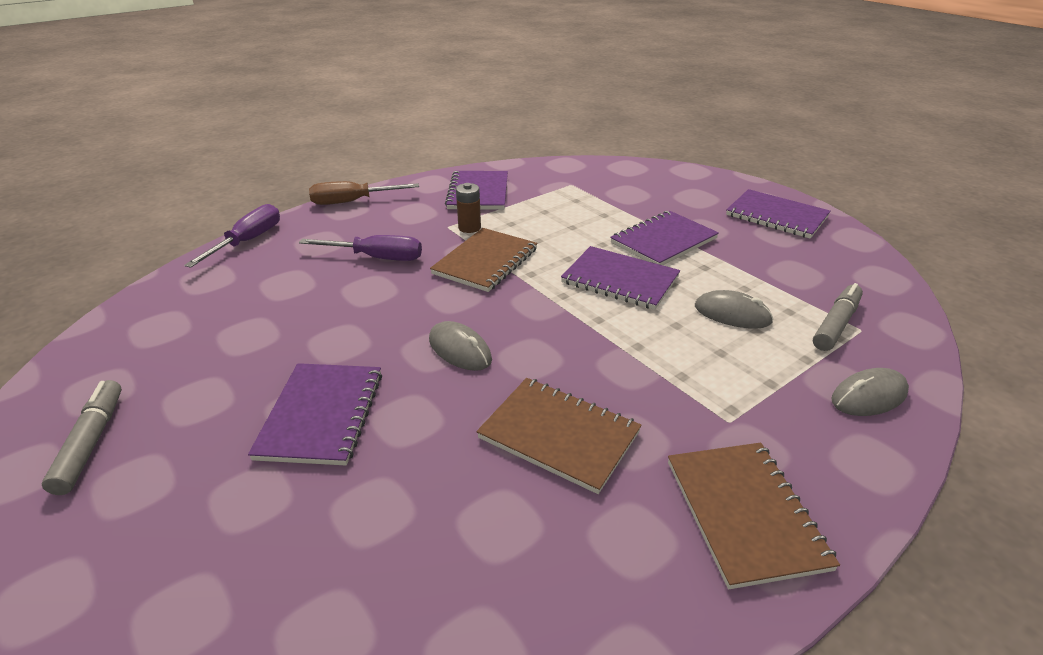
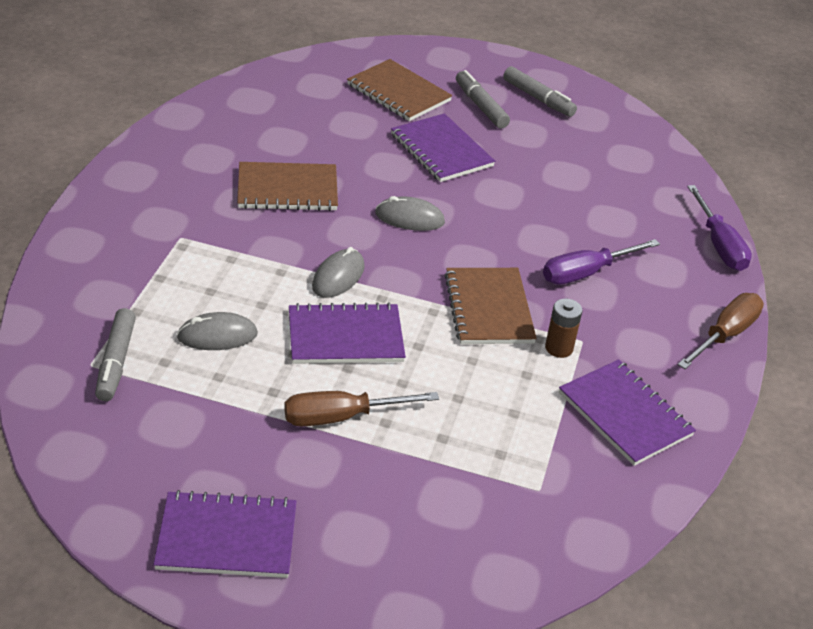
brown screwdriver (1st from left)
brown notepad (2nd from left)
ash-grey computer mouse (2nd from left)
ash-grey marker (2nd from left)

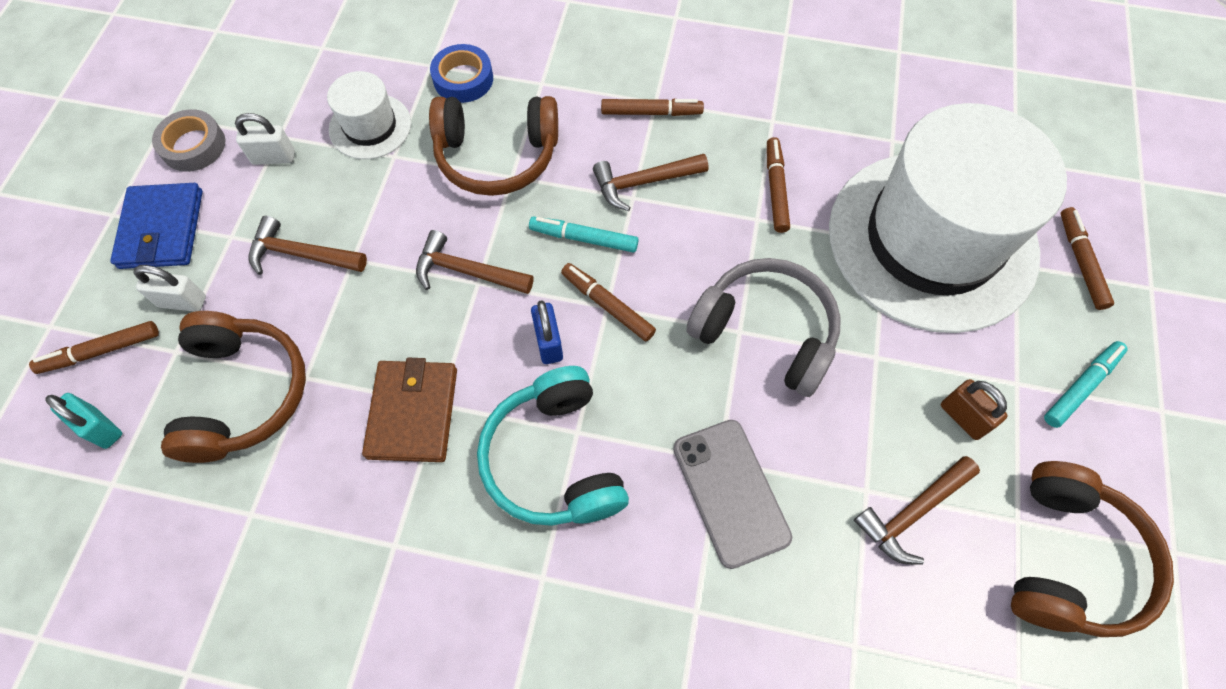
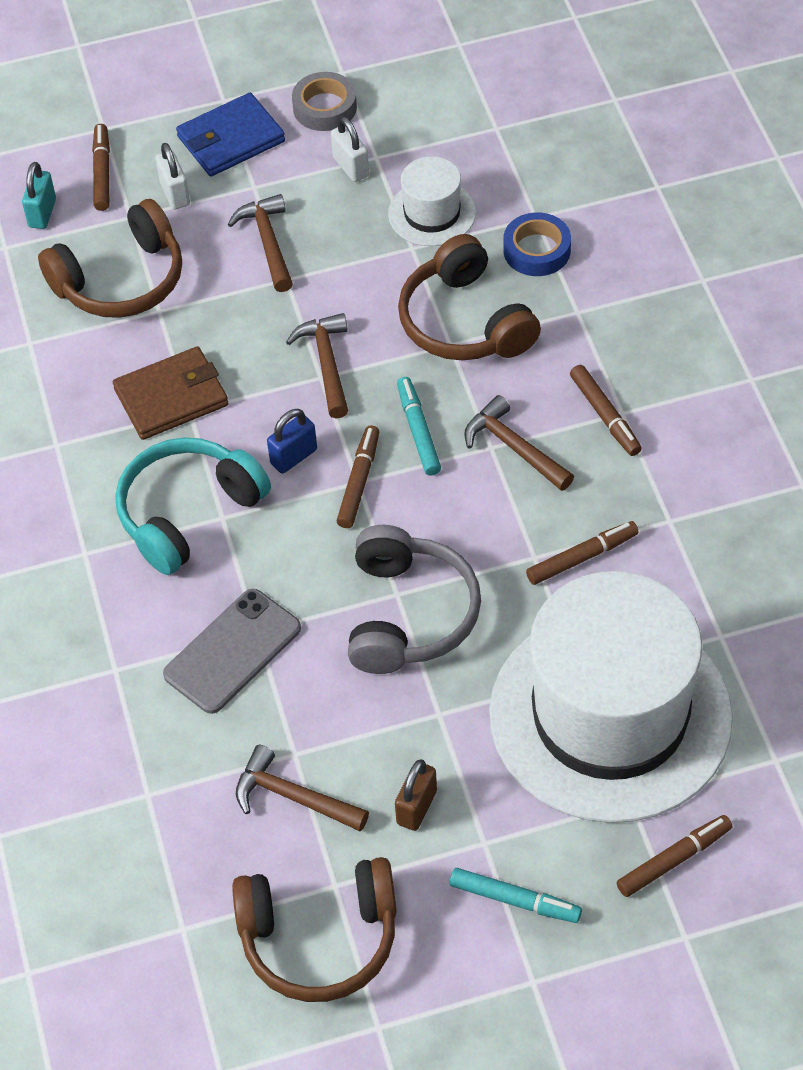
brown marker (1st from left)

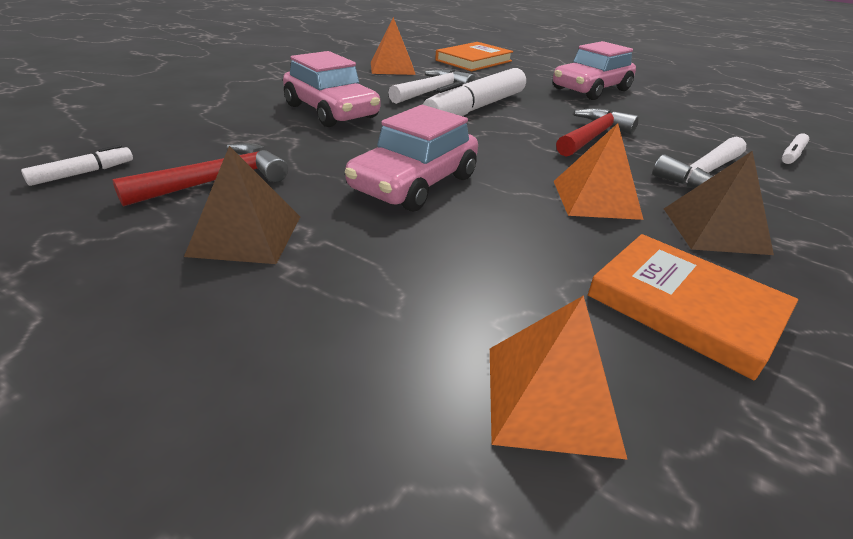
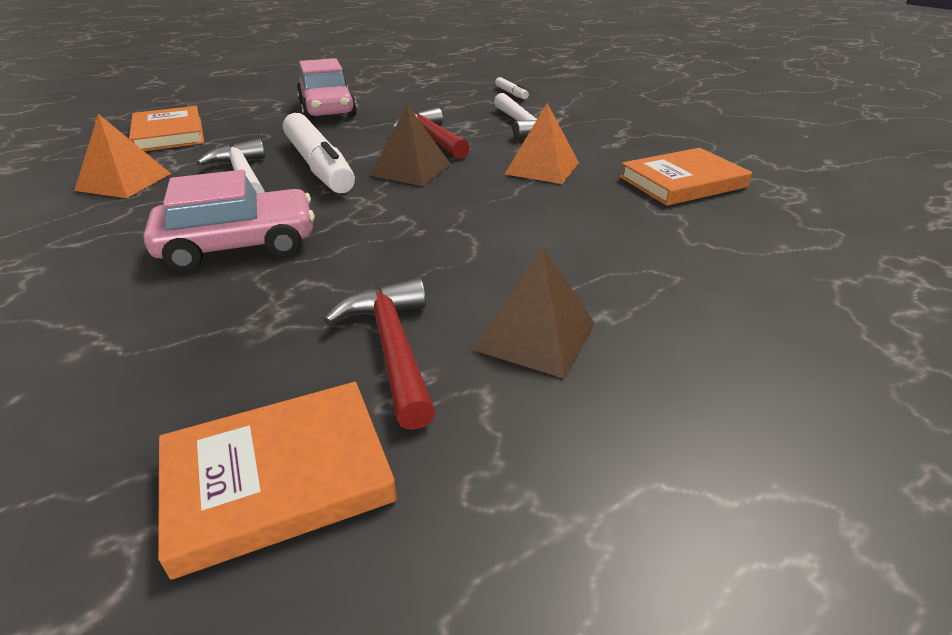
orange hardback (2nd from left)
pink toy car (2nd from left in the first image)
orange solid pyramid (2nd from left in the first image)
brown solid pyramid (1st from left)

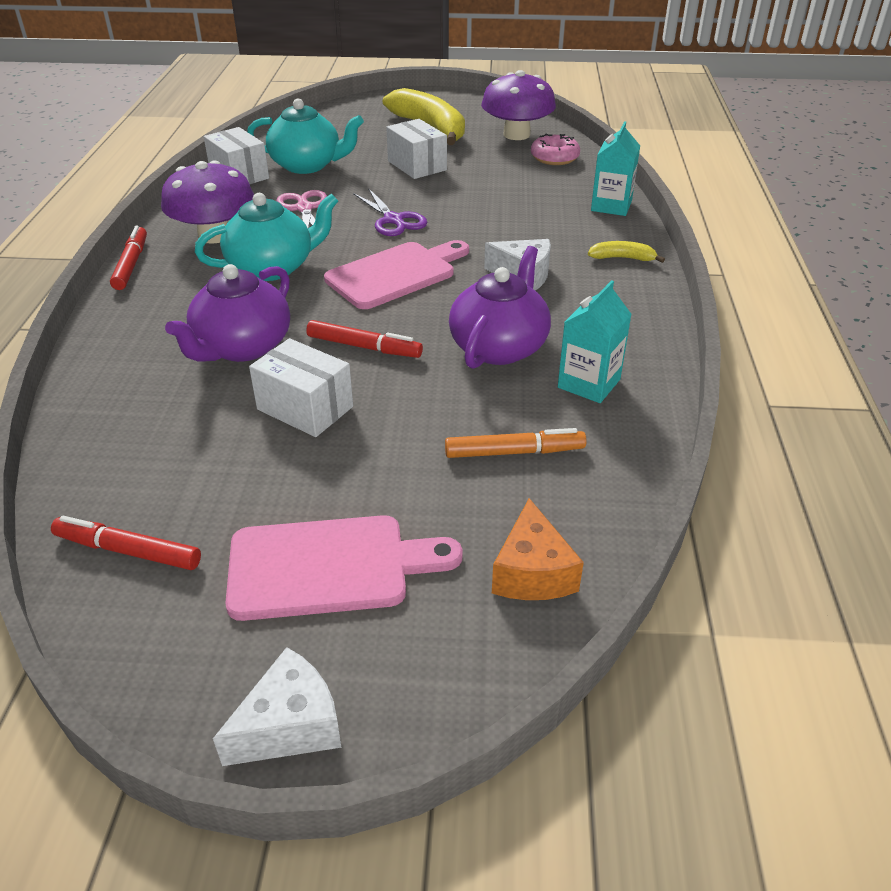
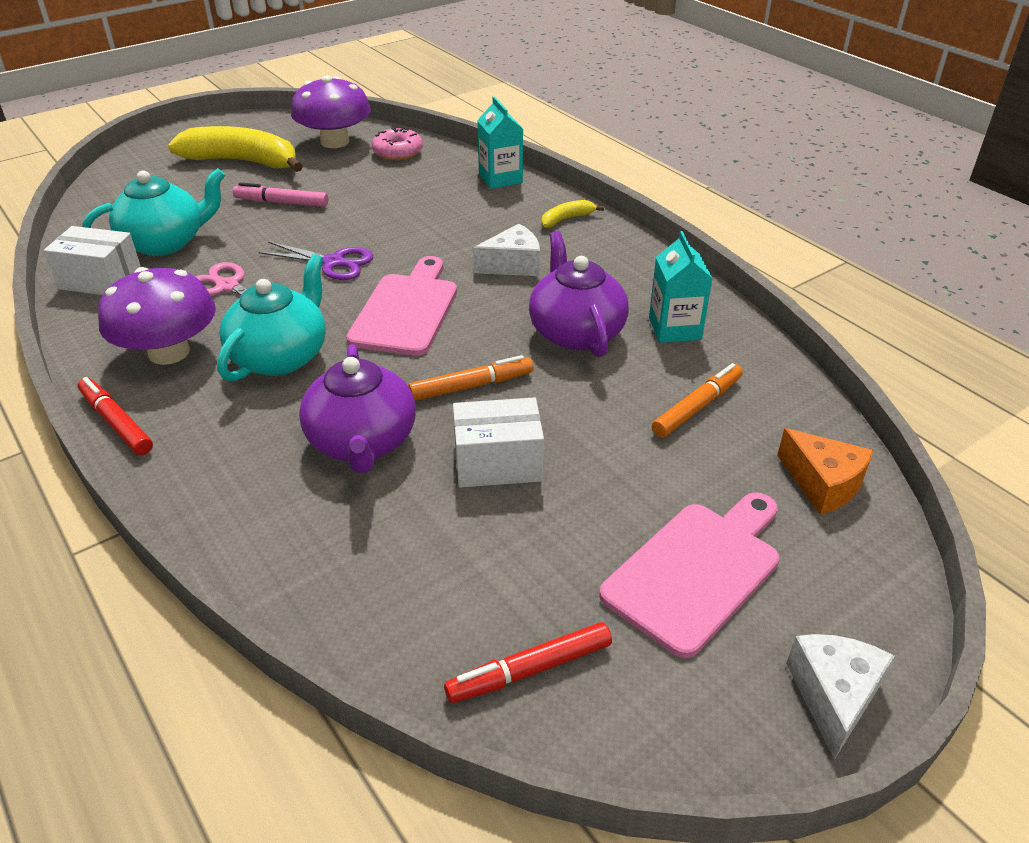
orange marker (1st from left)
pink marker

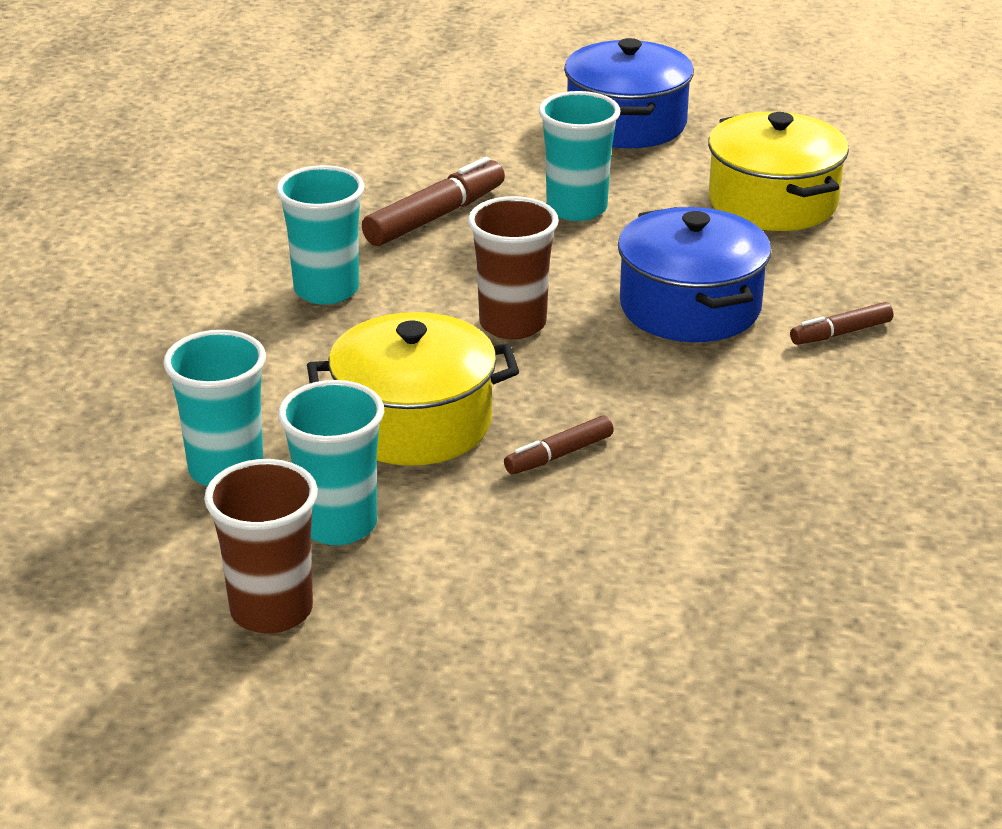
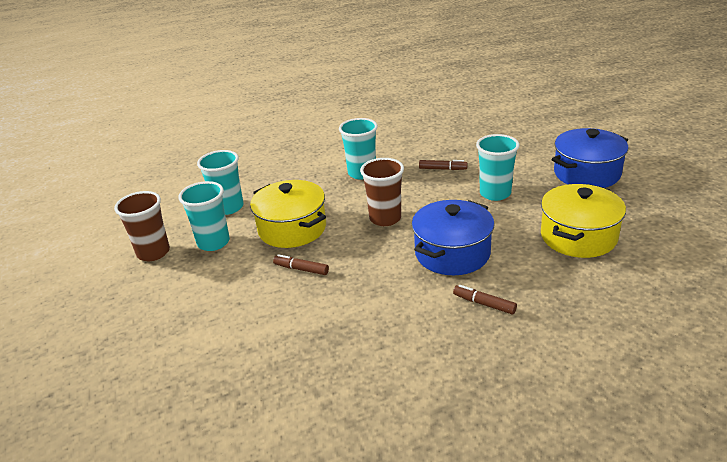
brown marker (2nd from left)

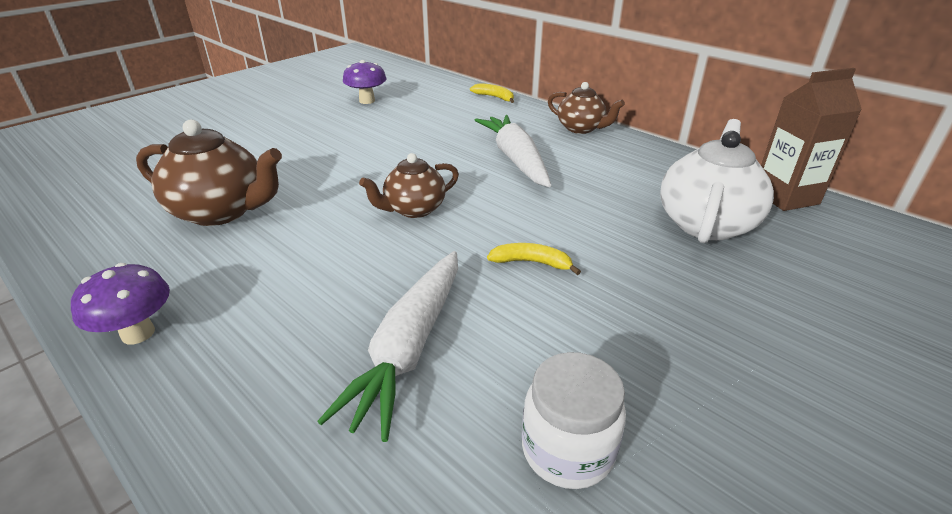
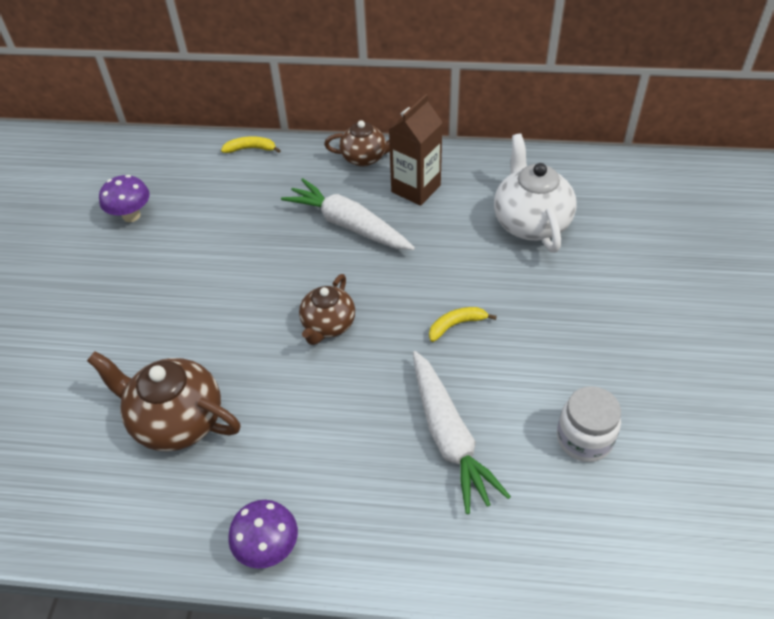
brown tea pot (1st from left)
brown carton

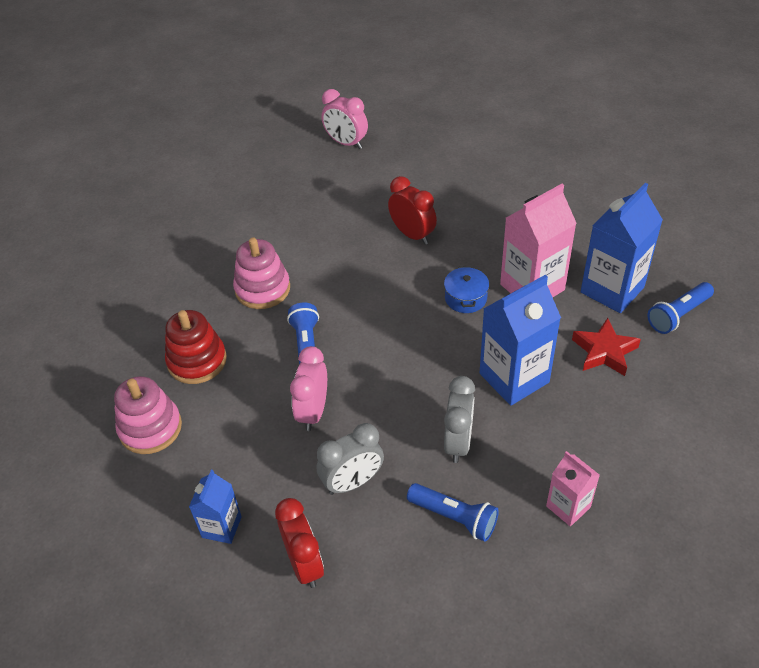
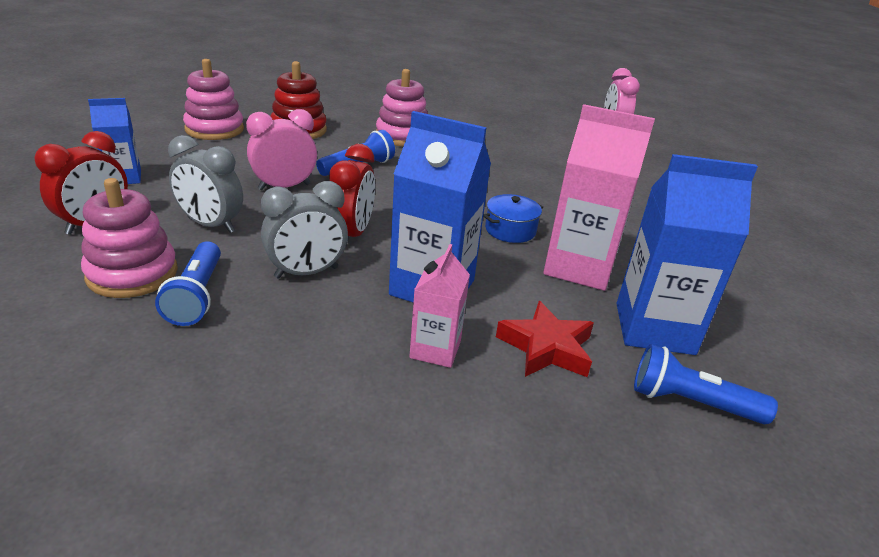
crimson alarm clock (2nd from left)
pink carton (1st from left)
pink stacking toy (1st from left)

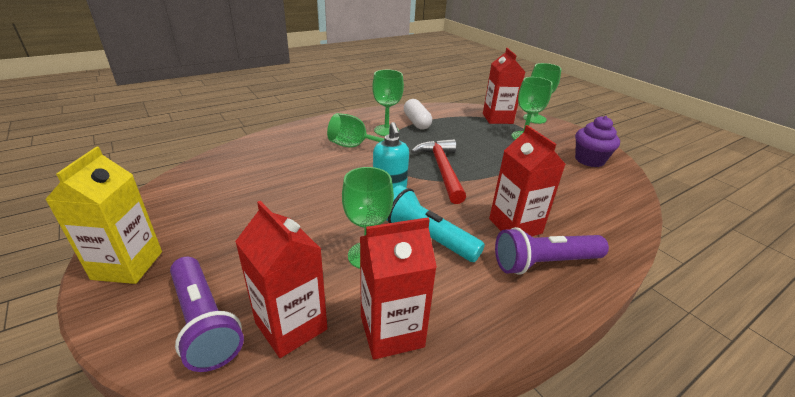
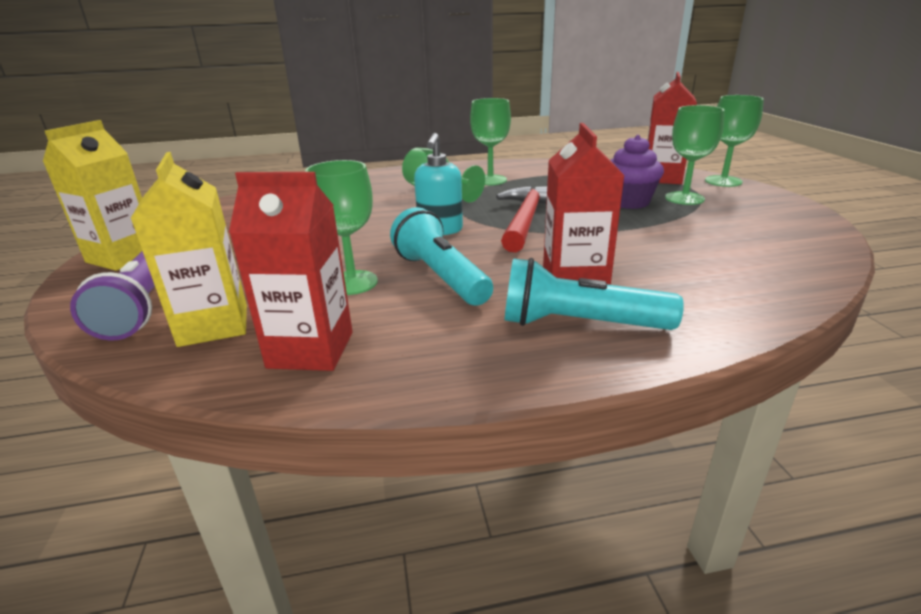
golden carton (2nd from left)
white capsule
teal pocket torch (2nd from left)
royal purple cupcake

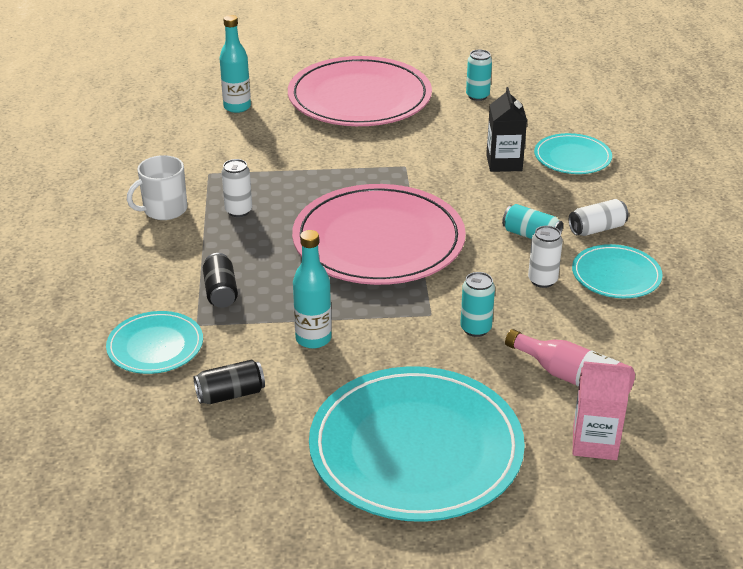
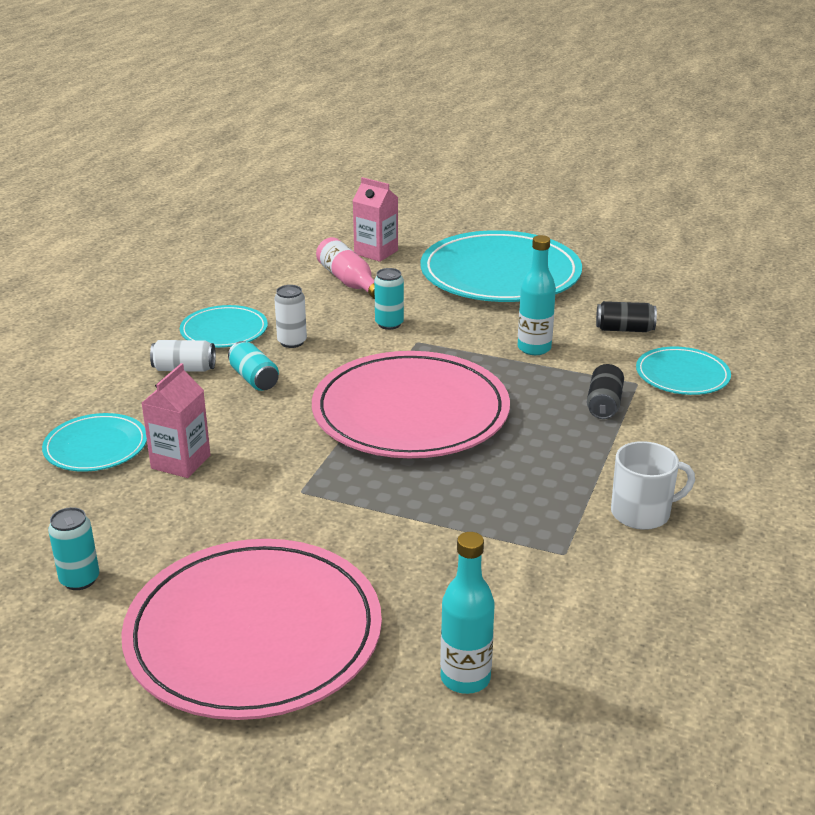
white can (1st from left in the first image)
pink carton (1st from left)

